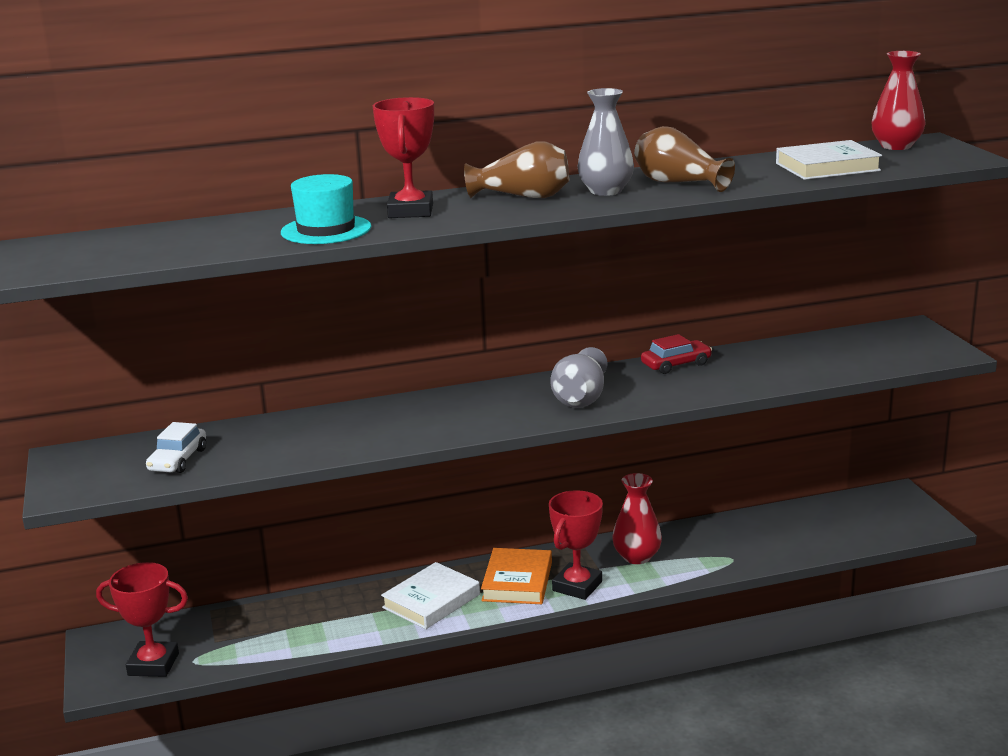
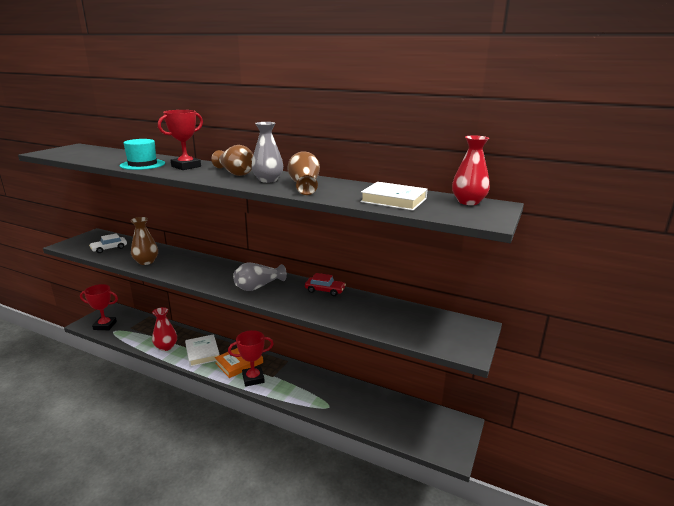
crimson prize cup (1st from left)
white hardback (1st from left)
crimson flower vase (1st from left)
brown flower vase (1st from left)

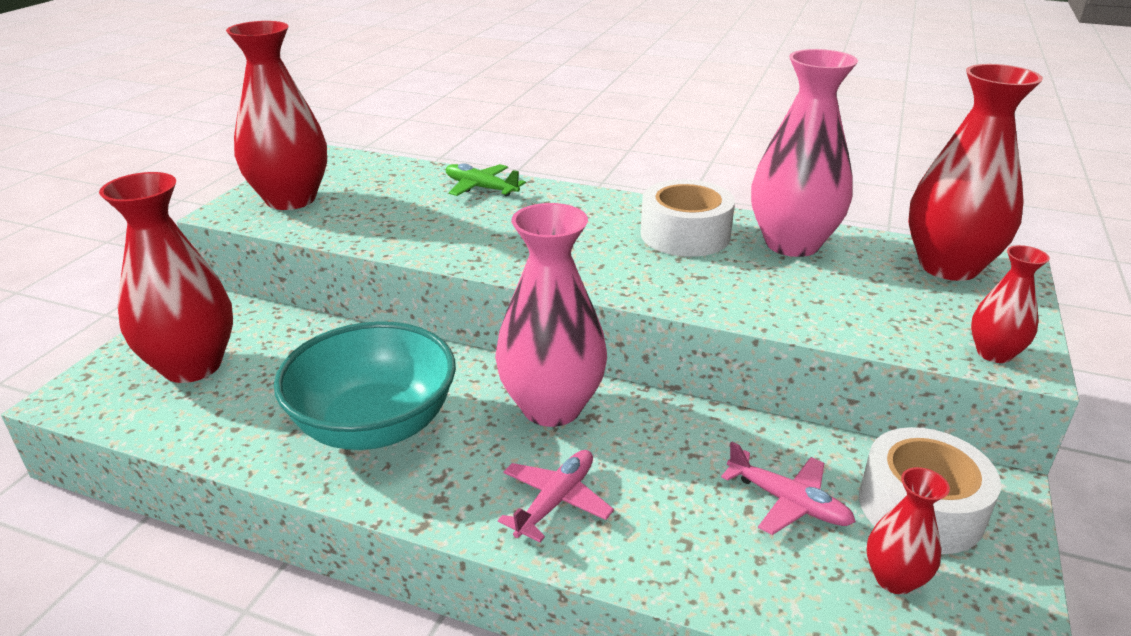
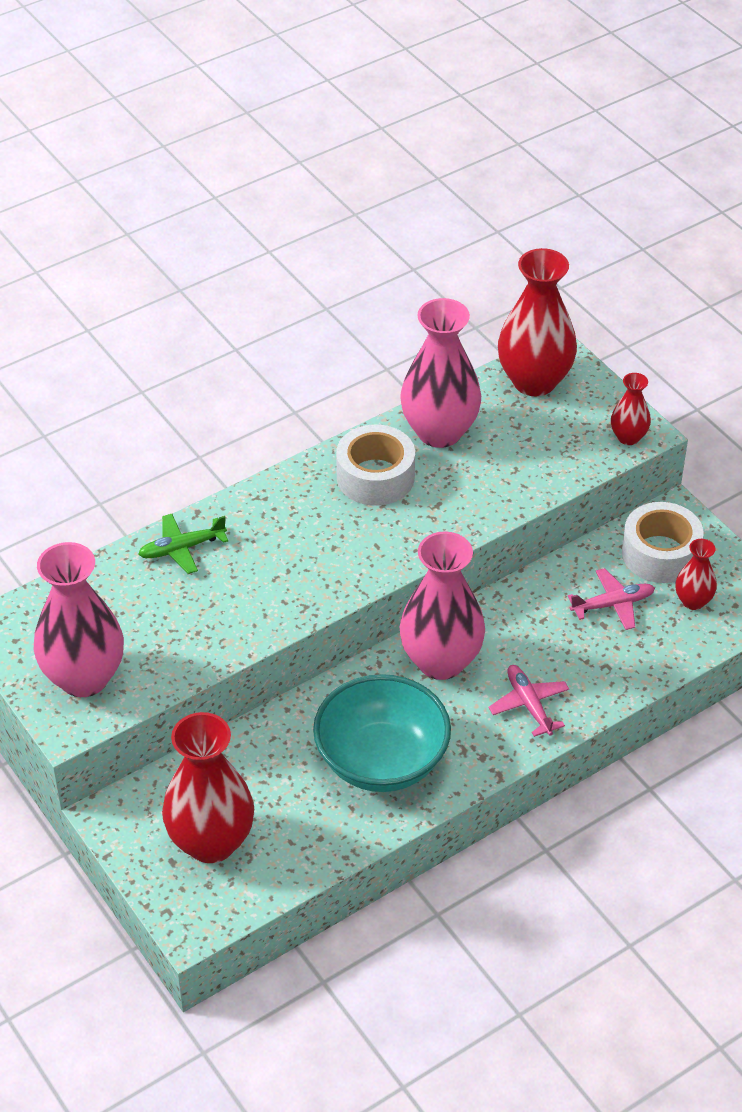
pink flower vase (1st from left)

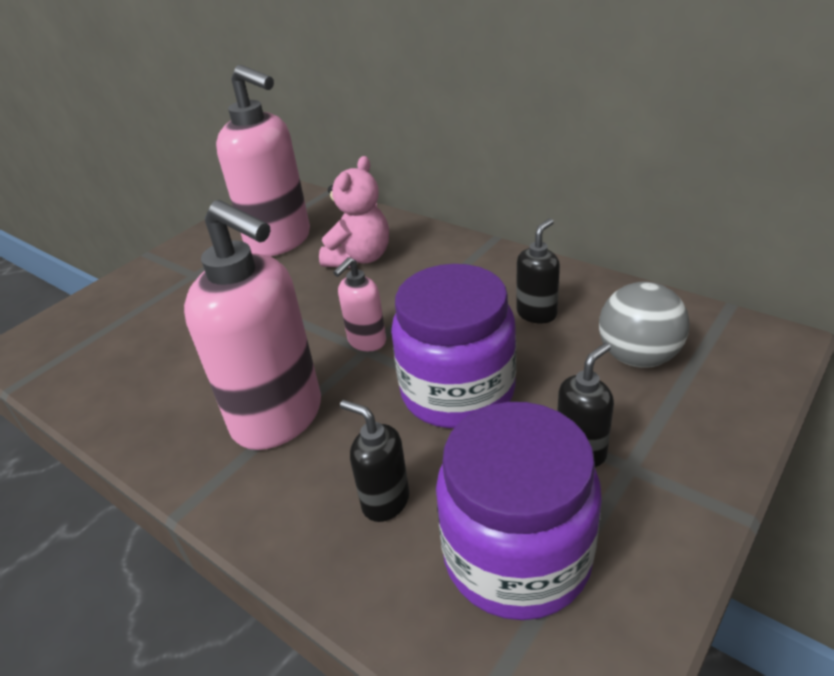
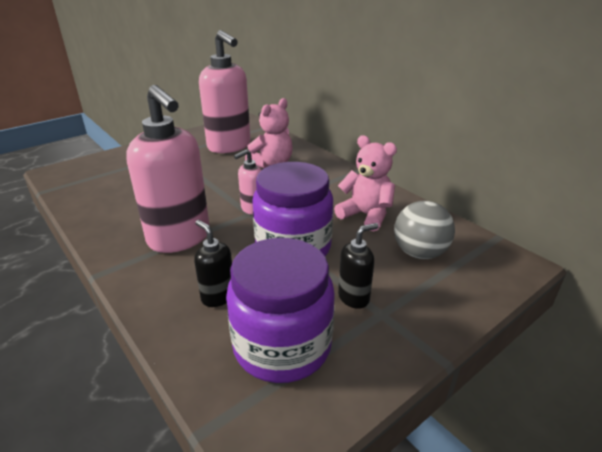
pink teddy (2nd from left)

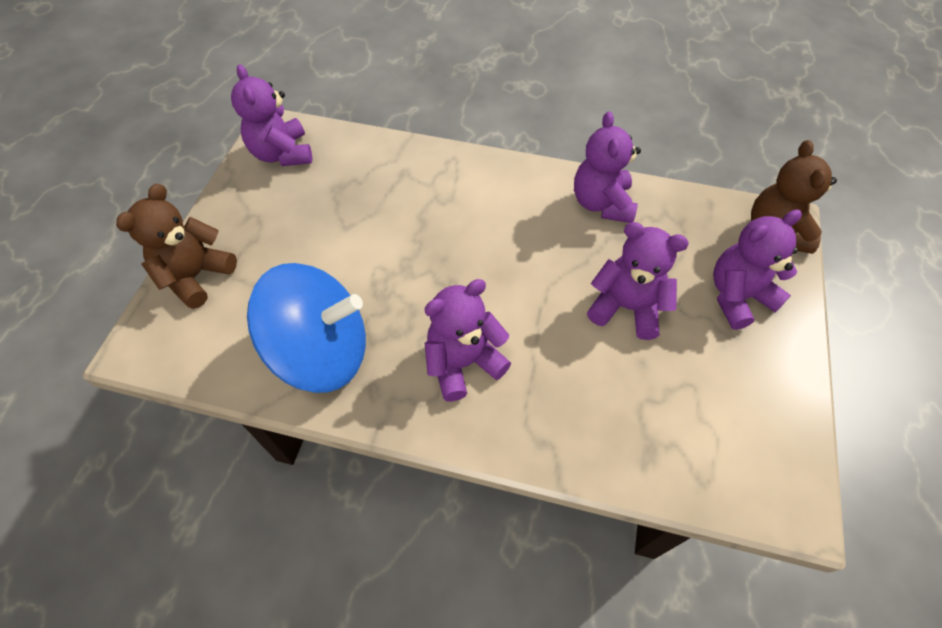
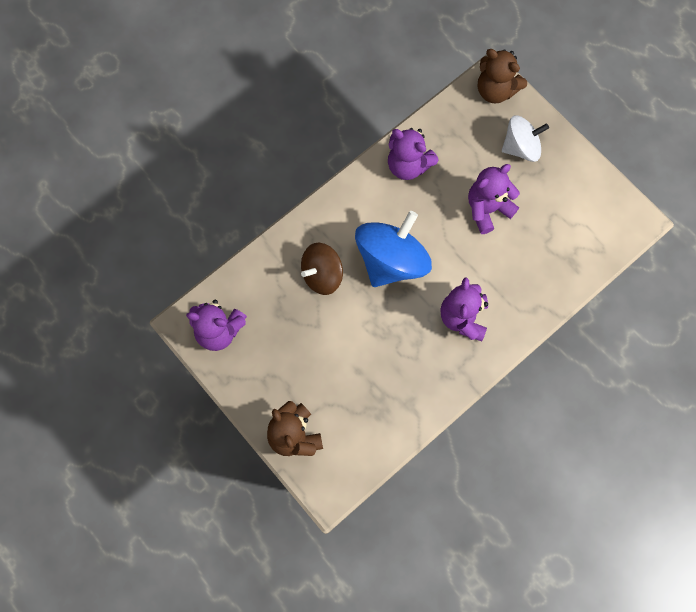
blue toy top
white toy top
brown toy top

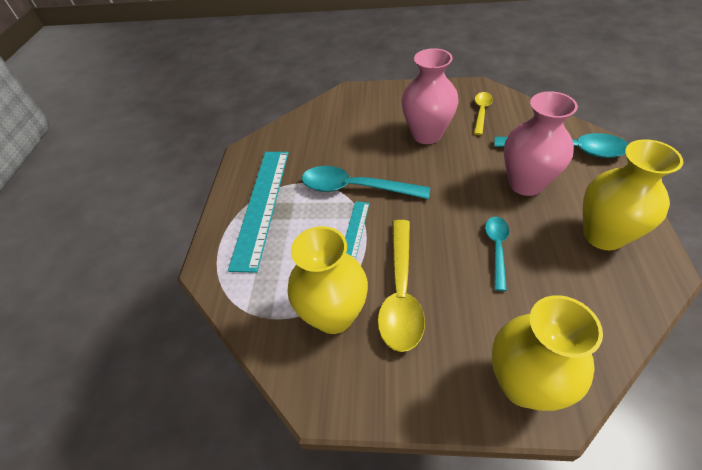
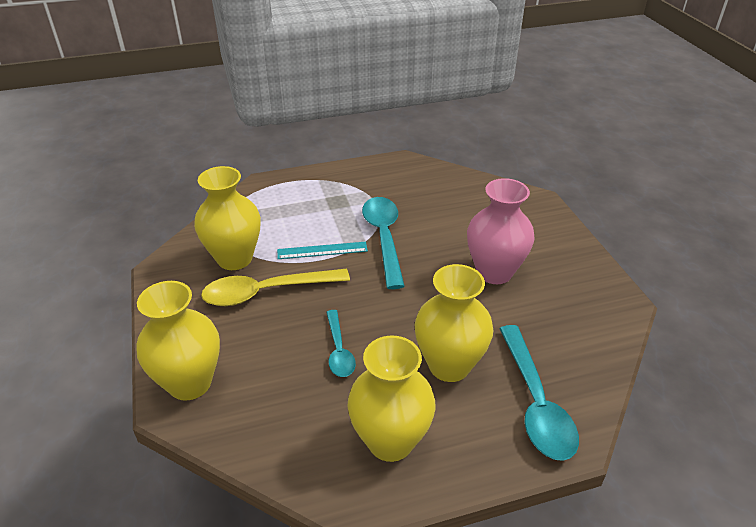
teal straightedge (1st from left in the first image)
golden spoon (2nd from left in the first image)
teal spoon (1st from left)
golden flower vase (4th from left)

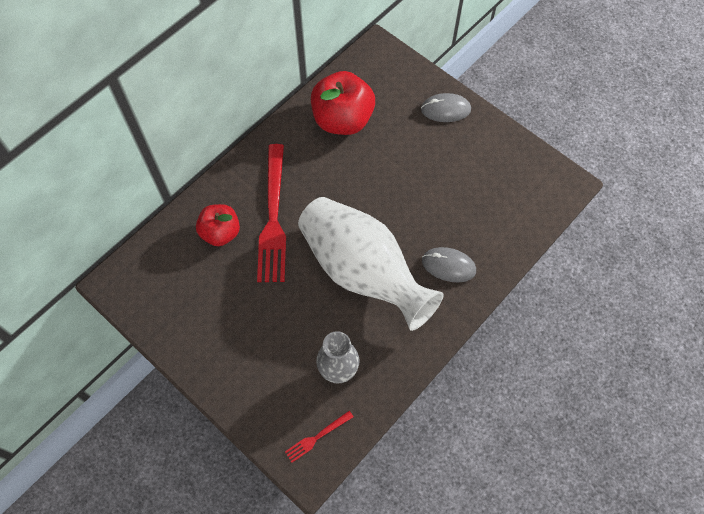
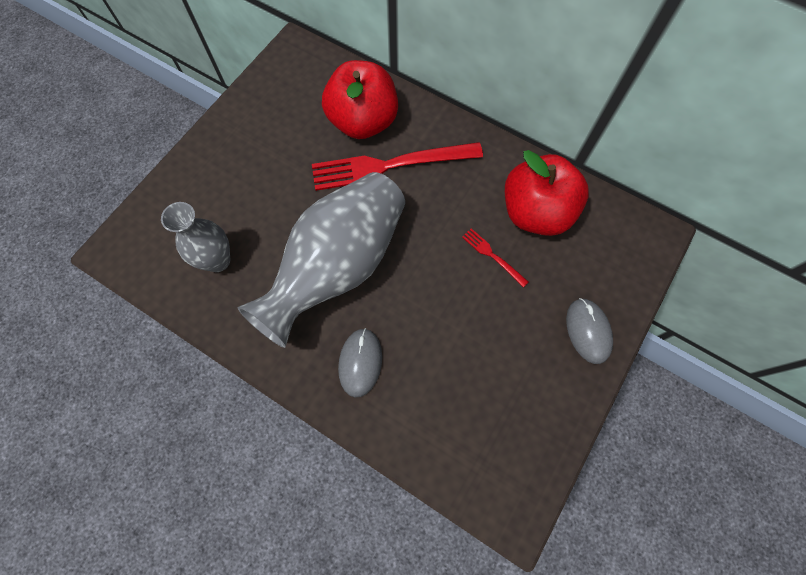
crimson apple fruit (1st from left)
crimson table fork (2nd from left)
ash-grey flower vase (2nd from left)

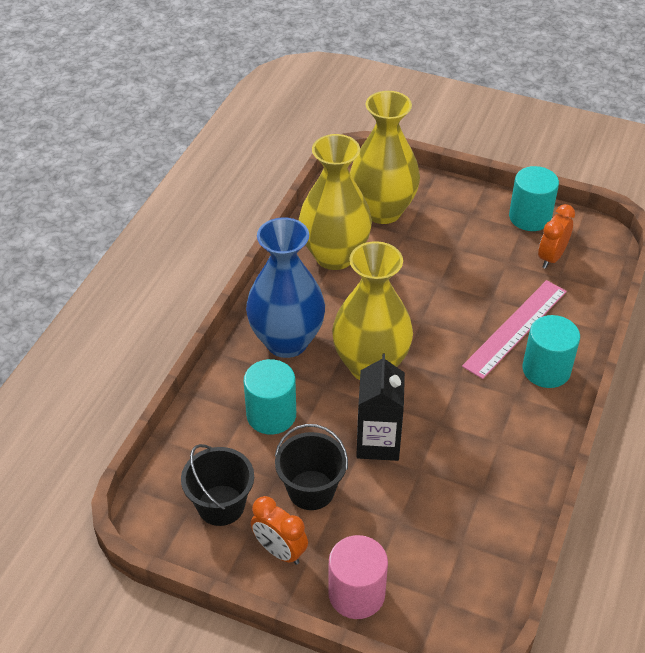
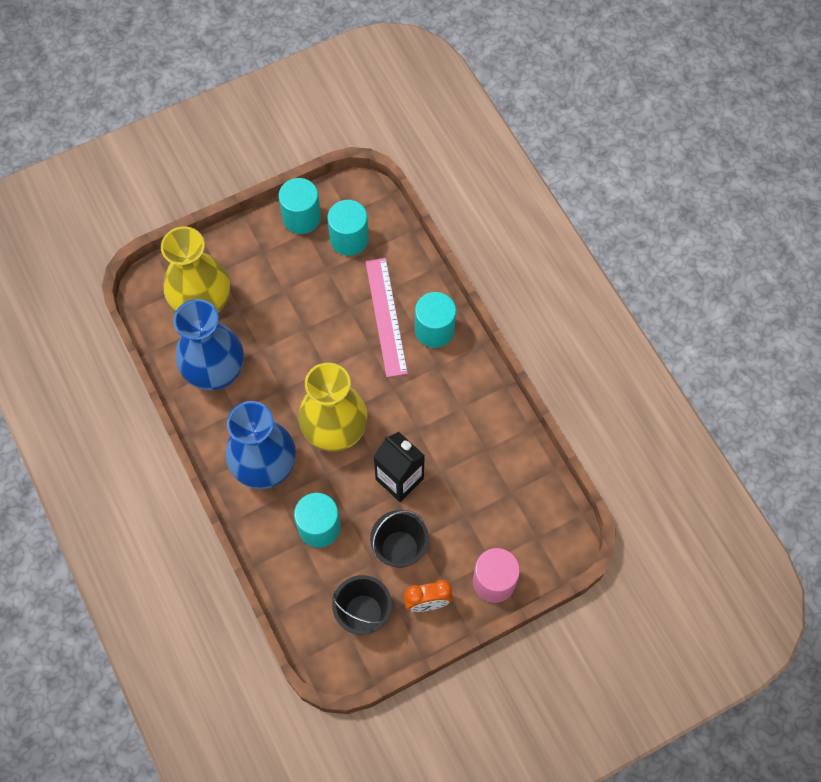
blue flower vase (1st from left)
teal solid cylinder (3rd from left)

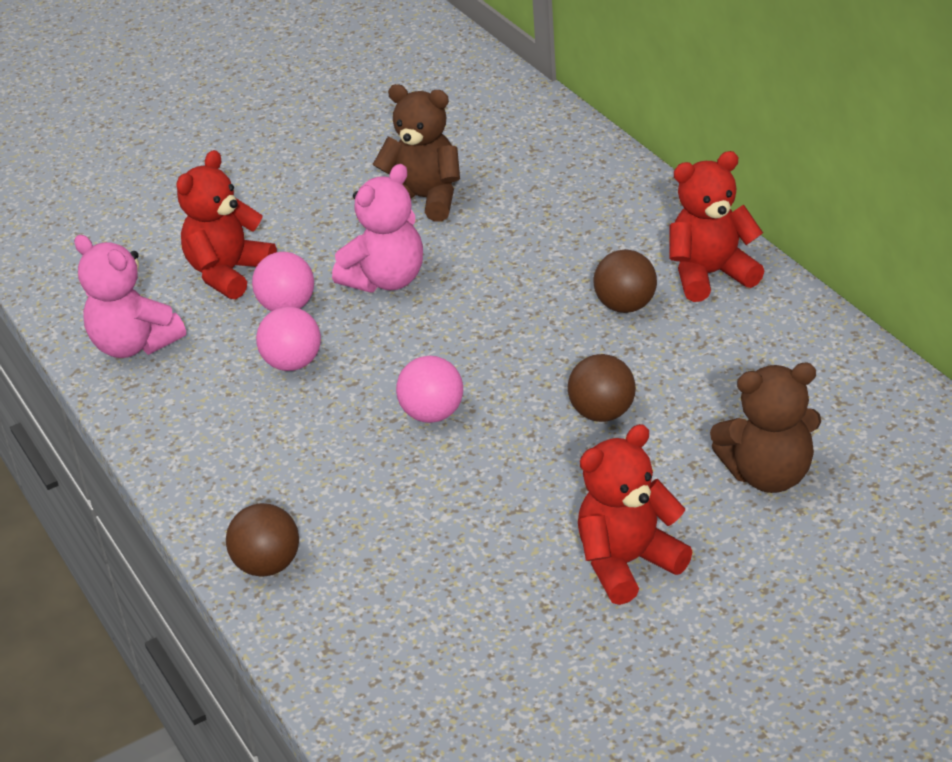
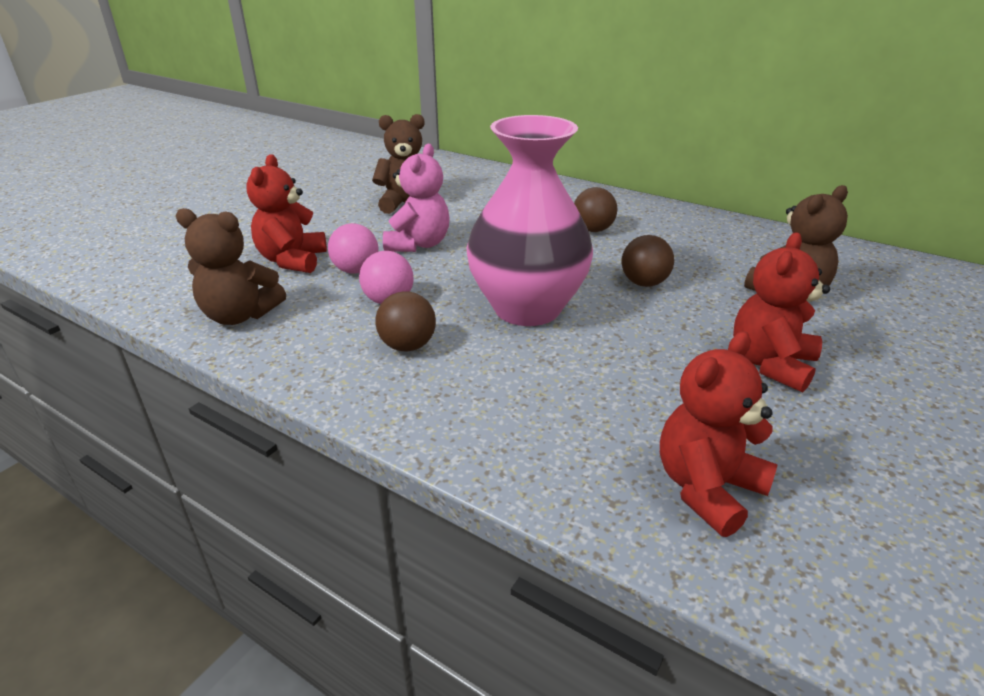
brown teddy (1st from left)
brown play ball (1st from left)
pink flower vase
crimson teddy (2nd from left)

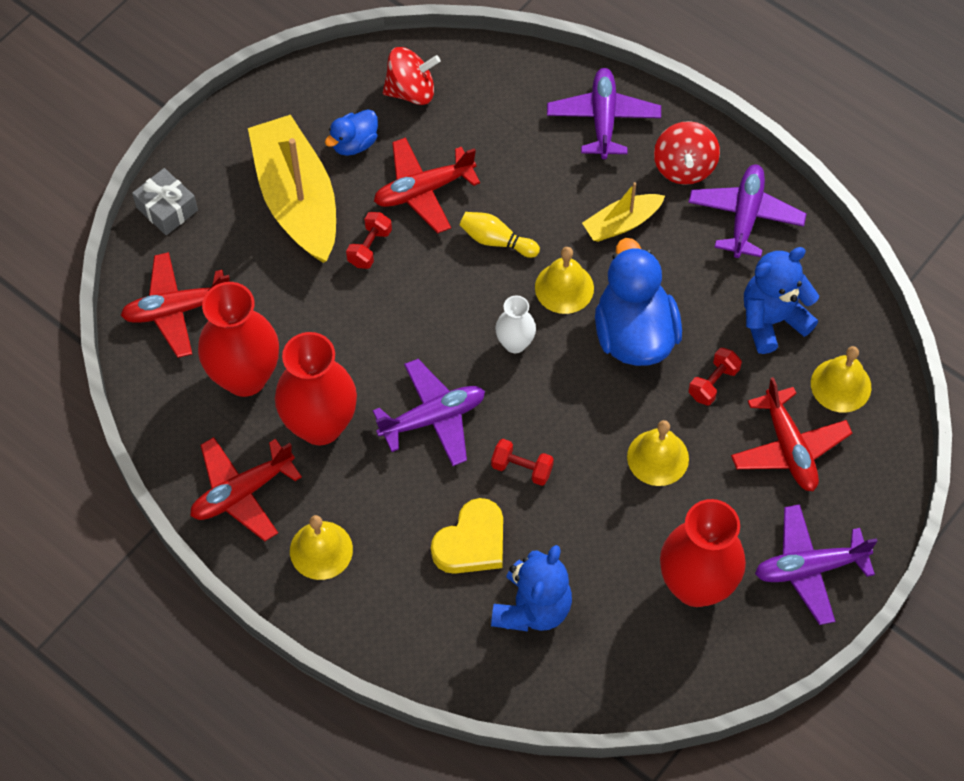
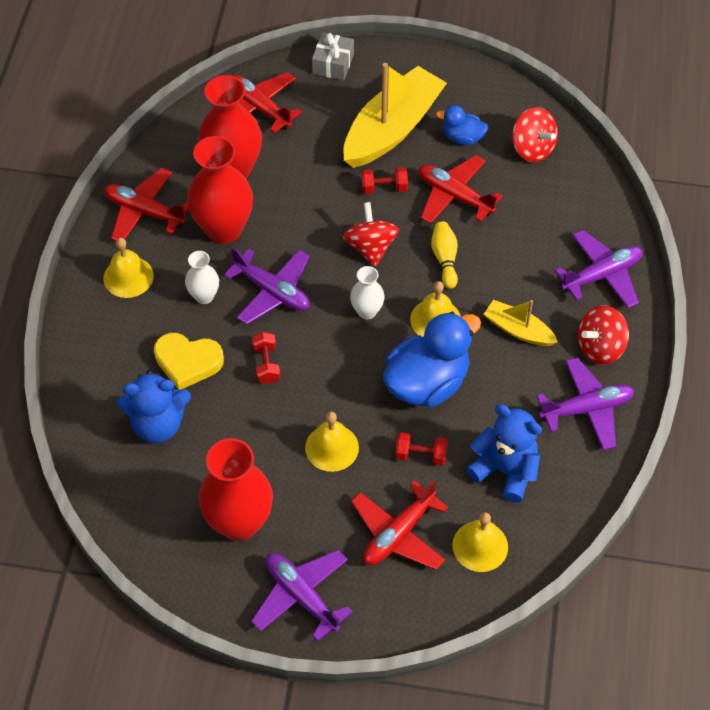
white flower vase (1st from left)
crimson toy top (1st from left)

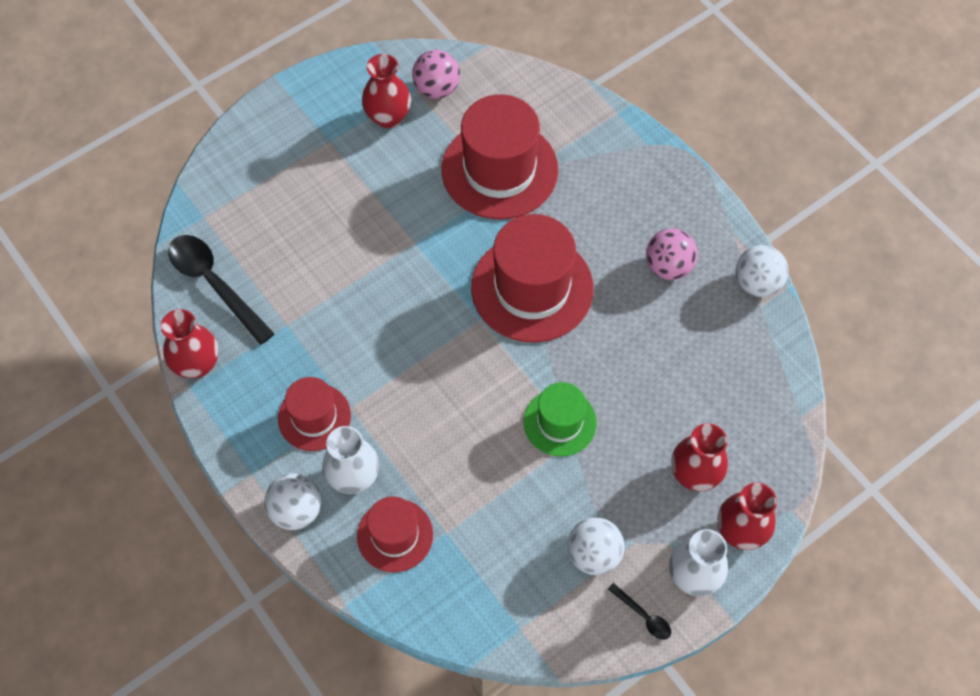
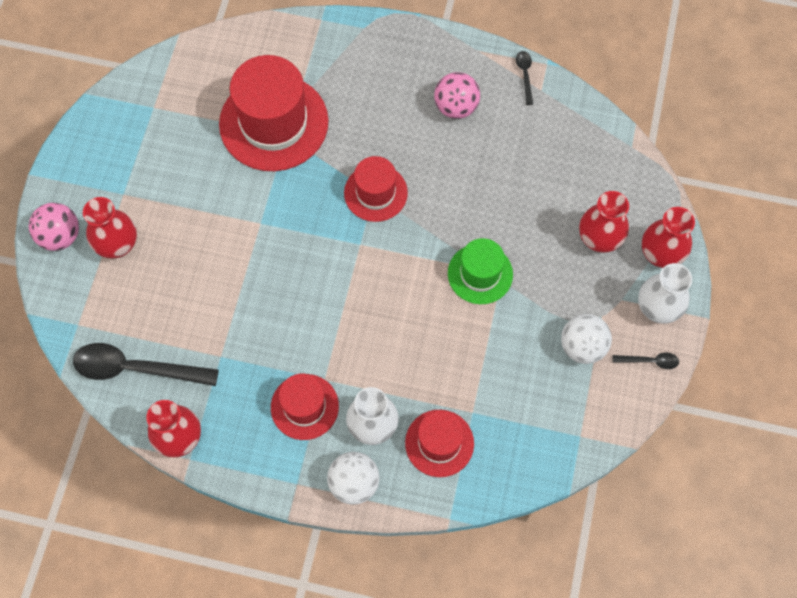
crimson flower vase (1st from left)
pink play ball (1st from left)
crimson top hat (3rd from left)
ebony spoon (2nd from left)

